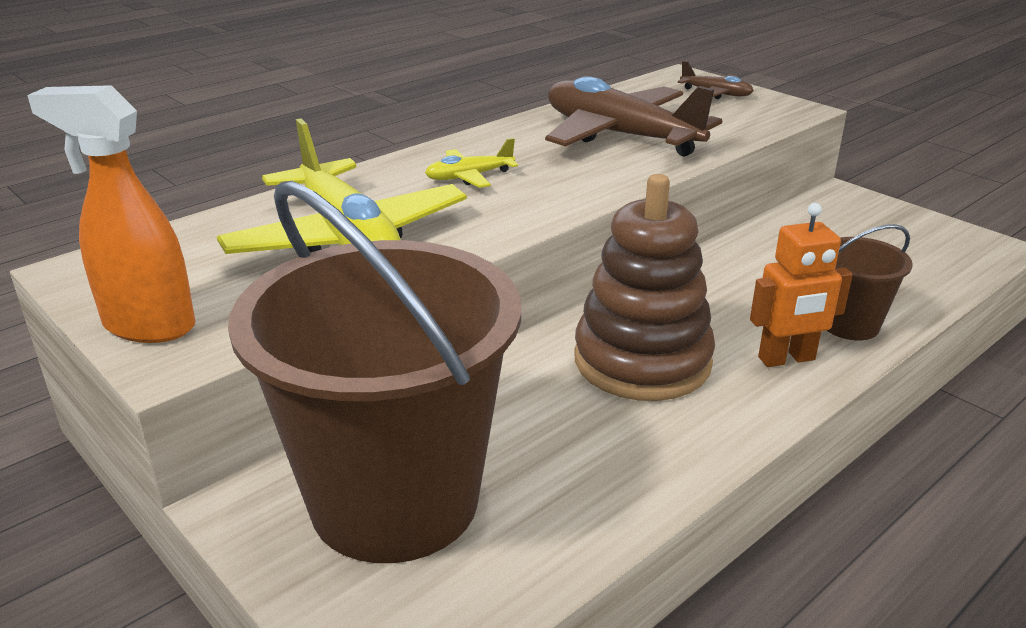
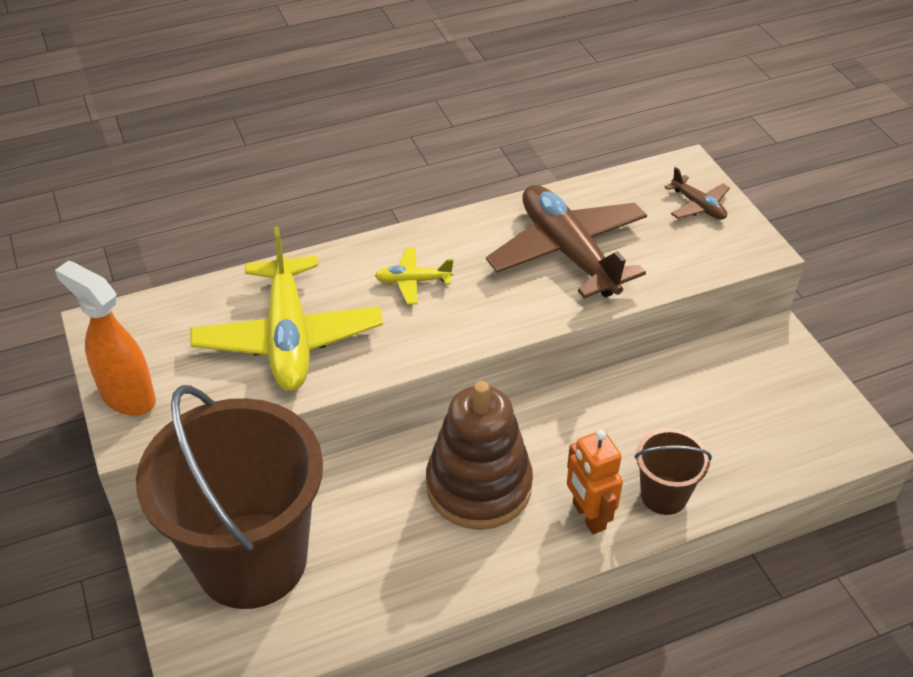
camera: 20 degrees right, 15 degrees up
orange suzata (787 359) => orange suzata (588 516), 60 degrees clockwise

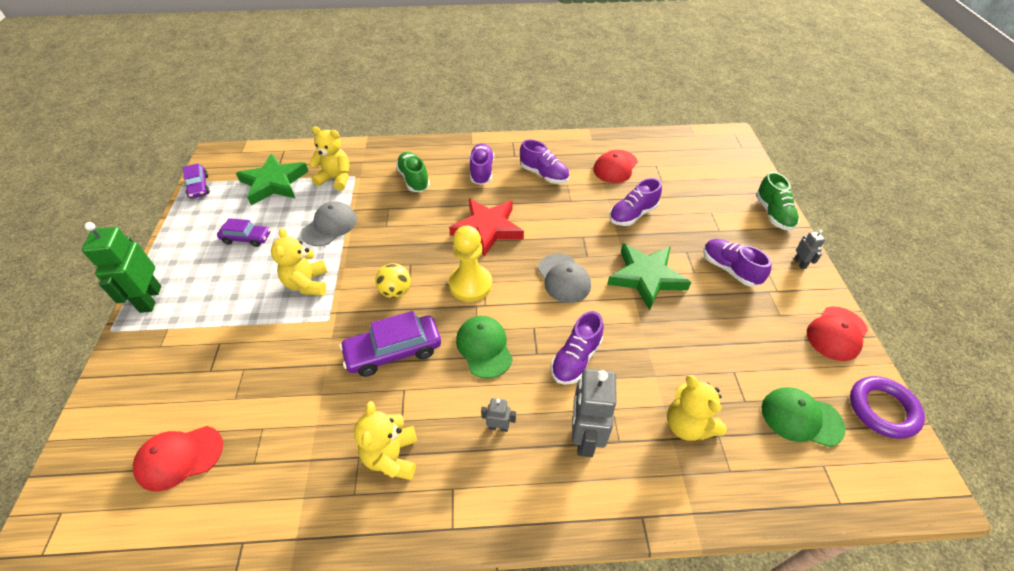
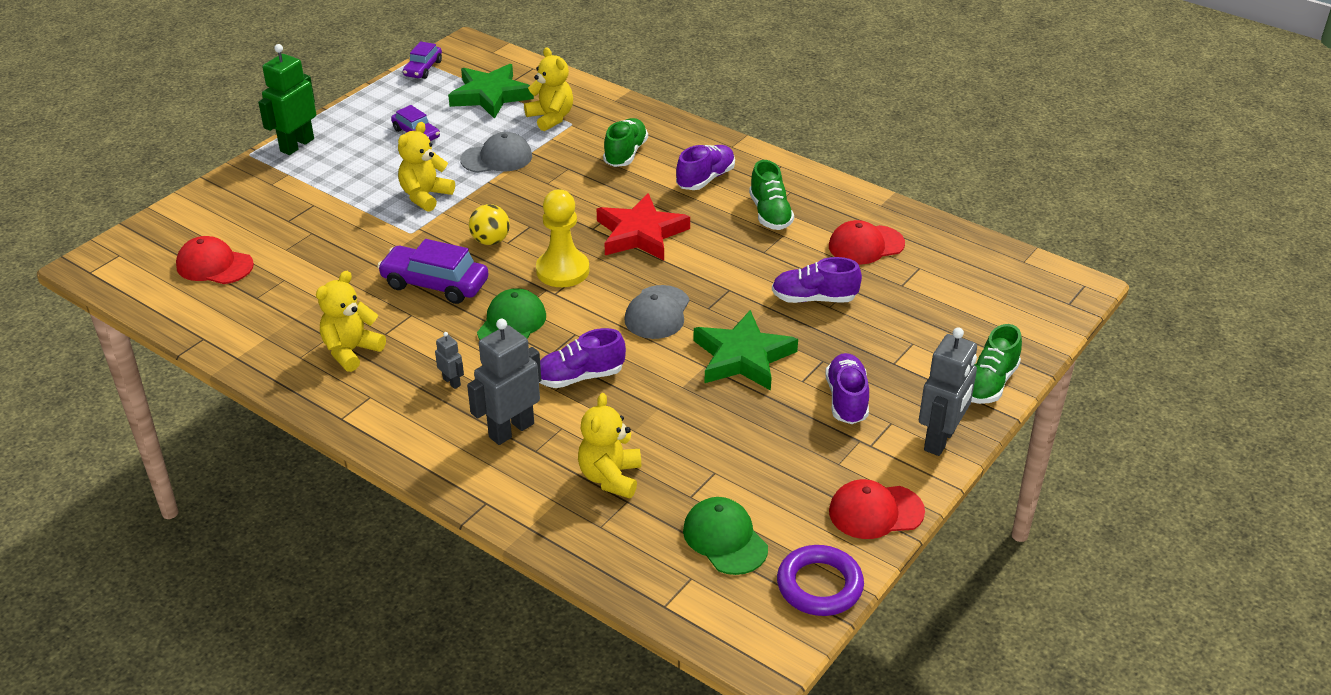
camera: 40 degrees right, 10 degrees down
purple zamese (544 174) => green zamese (770 214)
grey suzata (800 263) => grey suzata (940 440), x2.12

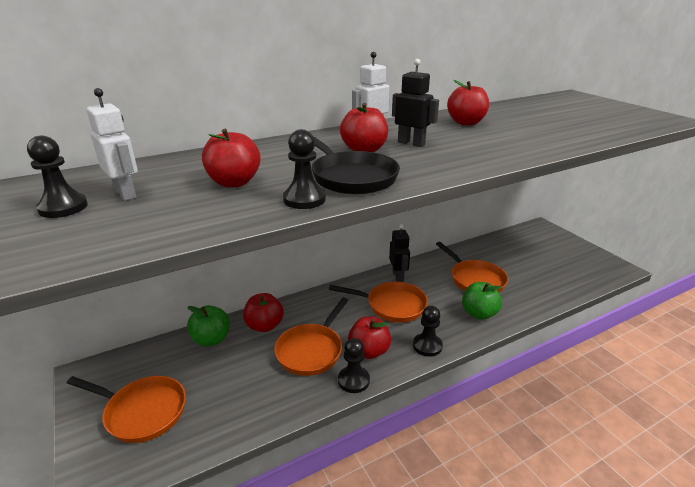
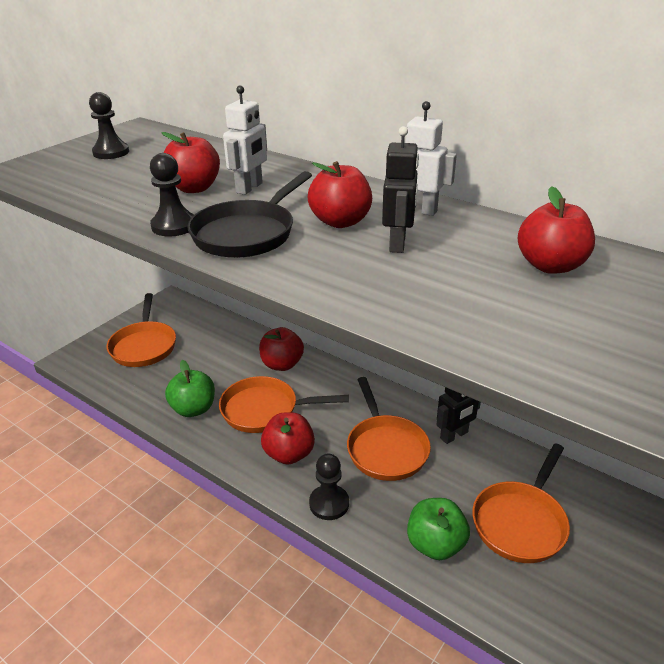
camera: 65 degrees right, 5 degrees up
white suzata (126 193) => white suzata (249 188), shifted
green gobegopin (211 339) => green gobegopin (193 409), shifted
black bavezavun (353 380) => nothing

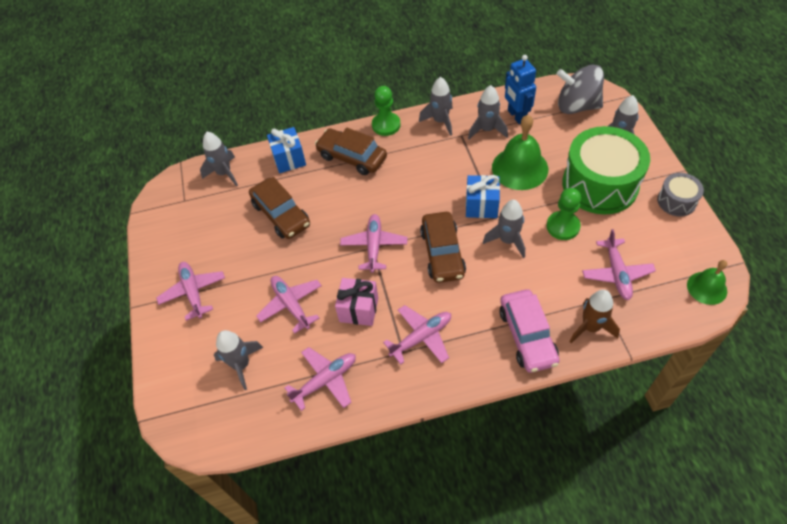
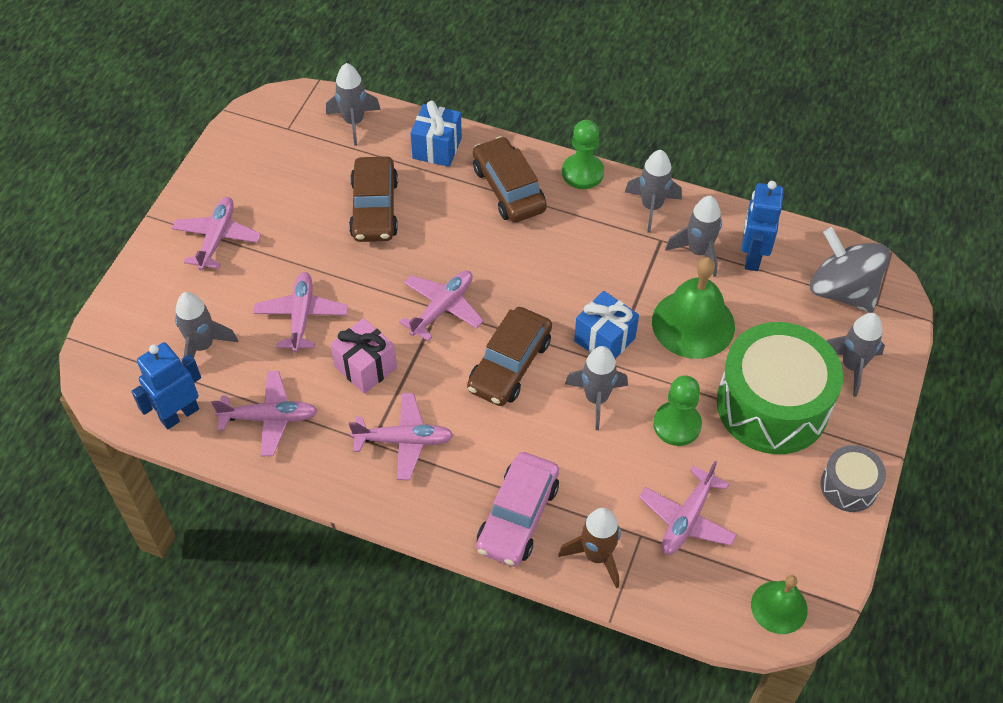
camera: 30 degrees right, 0 degrees up
nothing => blue suzata (179 414)

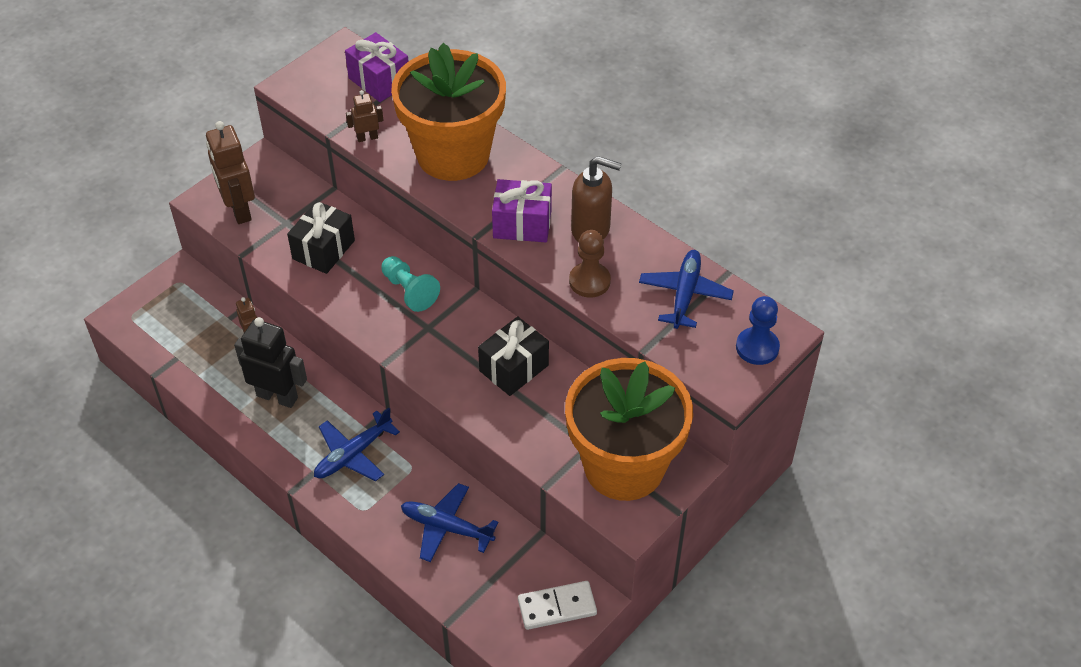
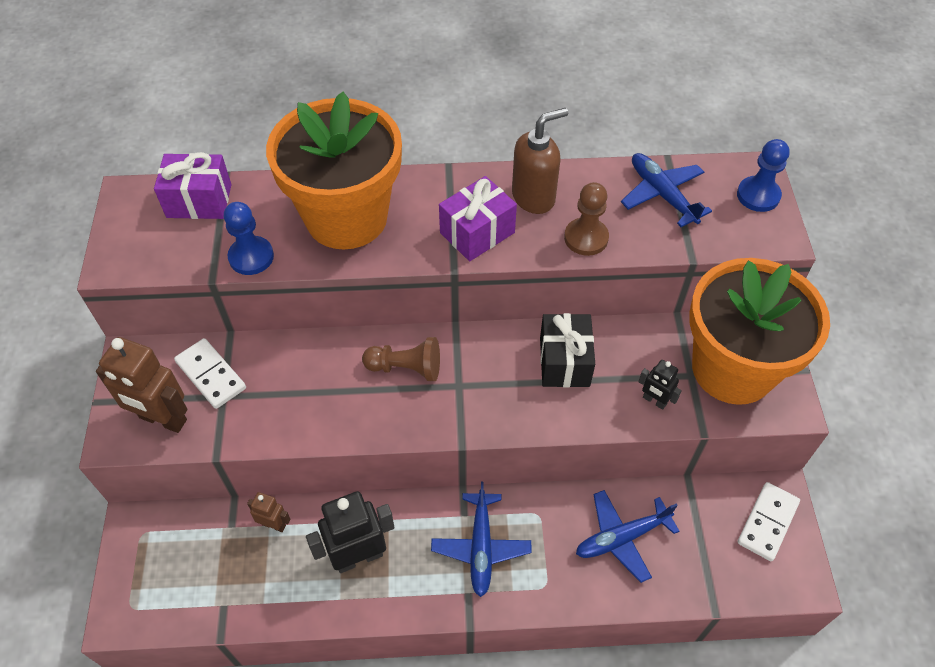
camera: 45 degrees left, 5 degrees up
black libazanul (323 249) => nothing
brown suzata (367 137) => blue bavezavun (251 257)
turquoise bavezavun (409 291) => brown bavezavun (406 368)
nothing => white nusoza (211 375)
nothing => black suzata (654 401)

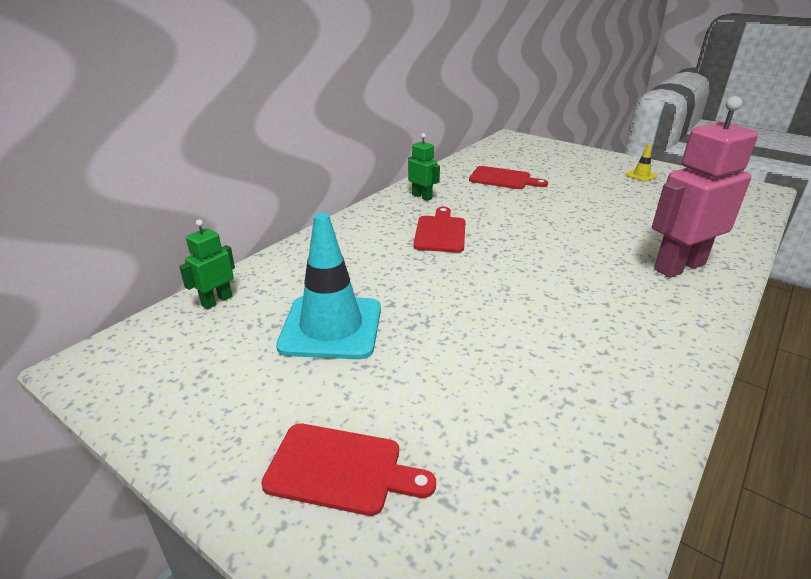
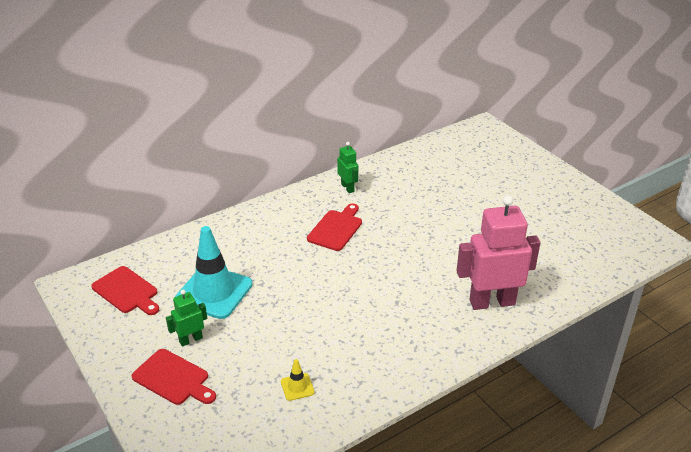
camera: 20 degrees right, 5 degrees up
green suzata (216 301) => green suzata (190 340), shifted
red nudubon (503 179) => red nudubon (127 291), shifted
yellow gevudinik (641 175) => yellow gevudinik (297 387), shifted

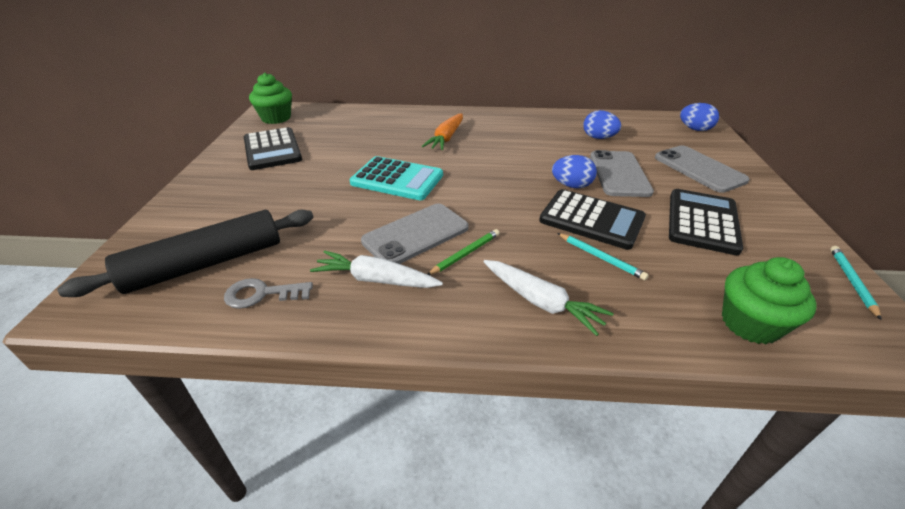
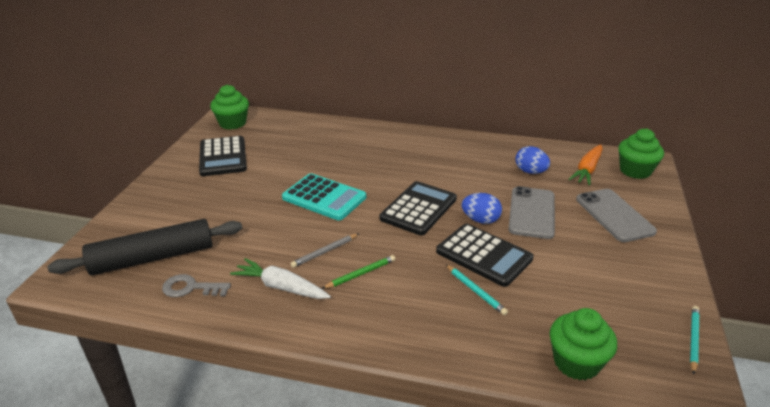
camera: 10 degrees right, 5 degrees down
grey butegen (416 234) => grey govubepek (324 252)
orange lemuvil (446 138) => orange lemuvil (587 170), shifted
white lemuvil (541 302) => nothing
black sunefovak (702 222) => black sunefovak (418 209), shifted
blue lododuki (694 129) => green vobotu (635 171)

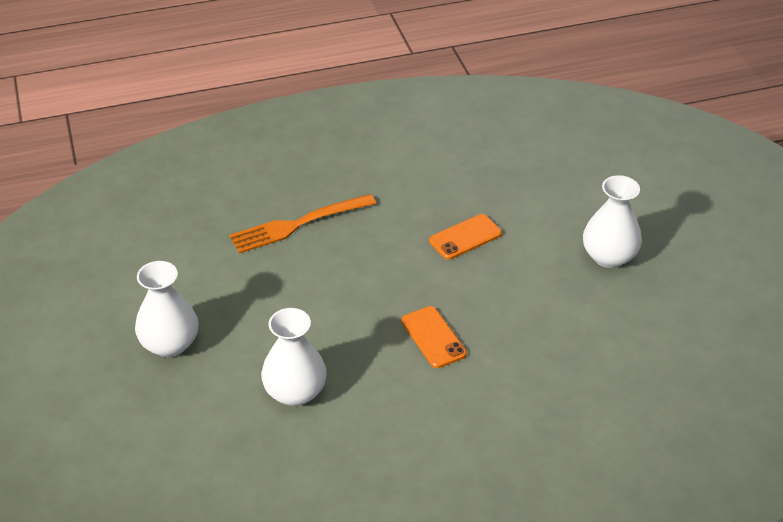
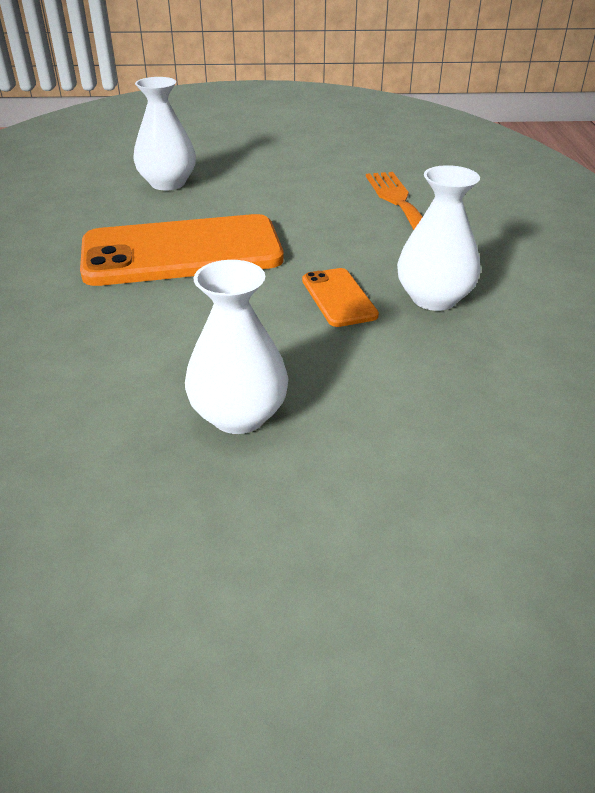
camera: 105 degrees right, 5 degrees down
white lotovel (170 344) => white lotovel (434 298), shifted
orange butegen (433 337) => orange butegen (182 252), x2.20

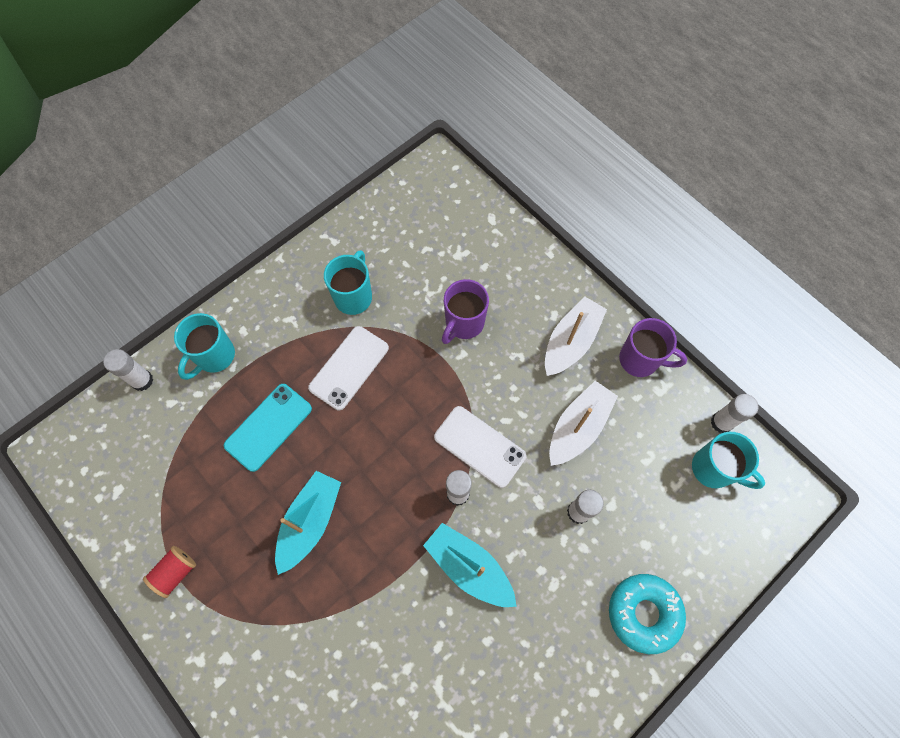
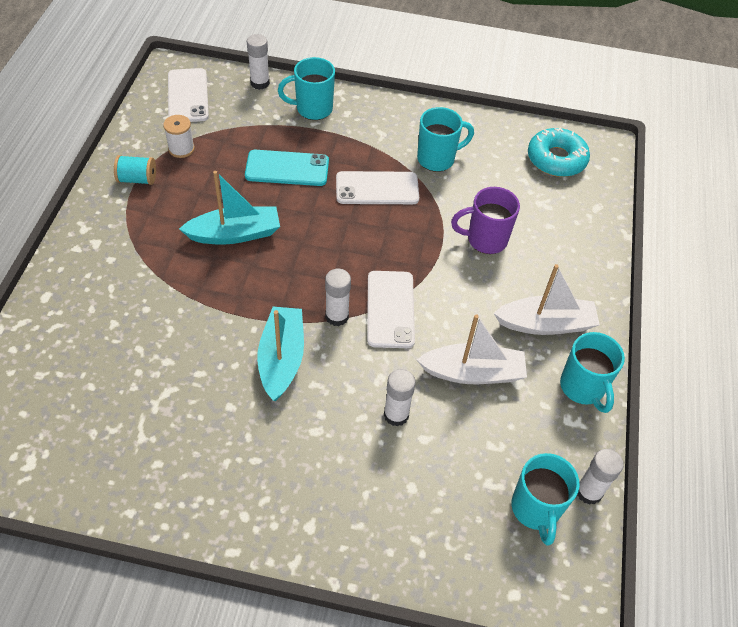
camera: 50 degrees right, 15 degrees down
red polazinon (175 572) => turquoise polazinon (137 179)
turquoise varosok (644 613) => turquoise varosok (556 159), shifted
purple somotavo (640 360) => turquoise somotavo (582 388)
nothing => white polazinon (181 149)
nothing => white butegen (188 96)

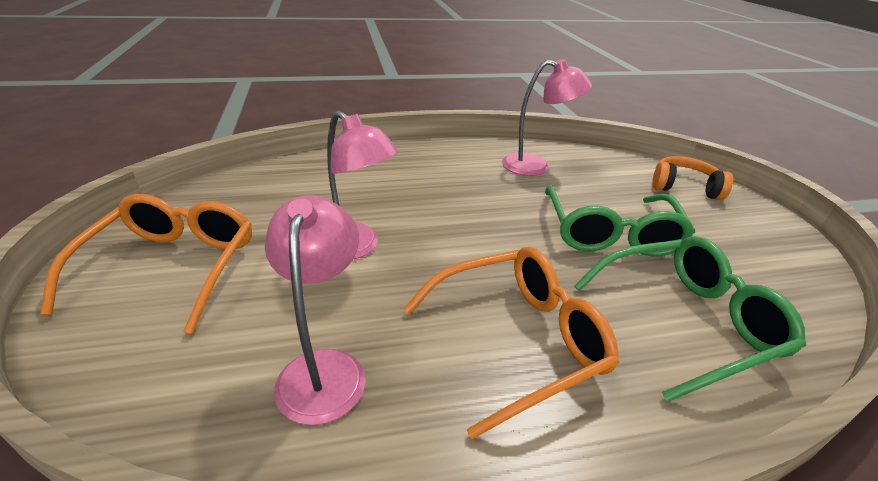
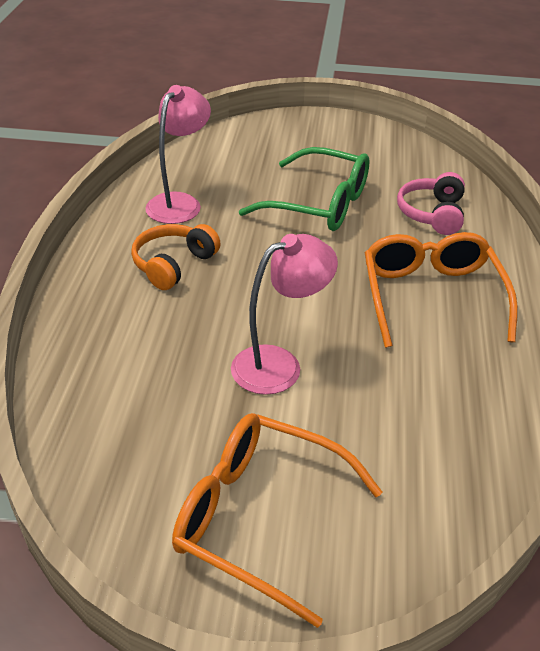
camera: 70 degrees left, 5 degrees up
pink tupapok (324 368) => nothing
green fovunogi (686 321) => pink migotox (432 214)
orange migotox (684 187) => orange migotox (173 265), shifted

